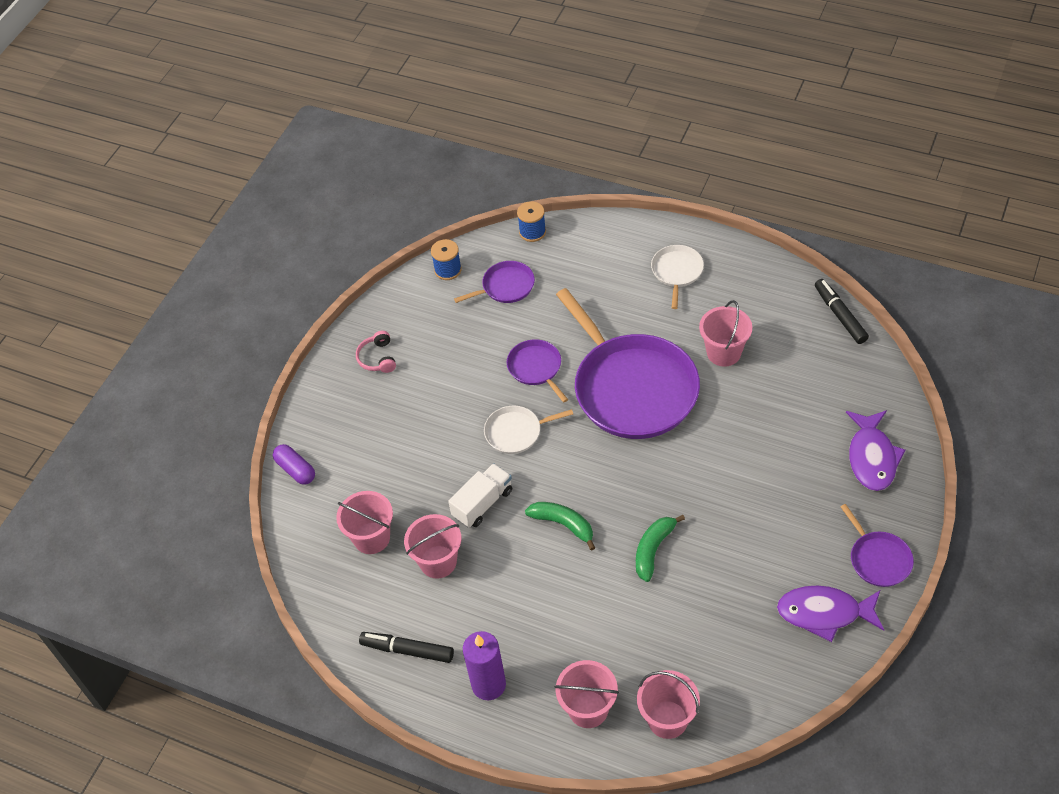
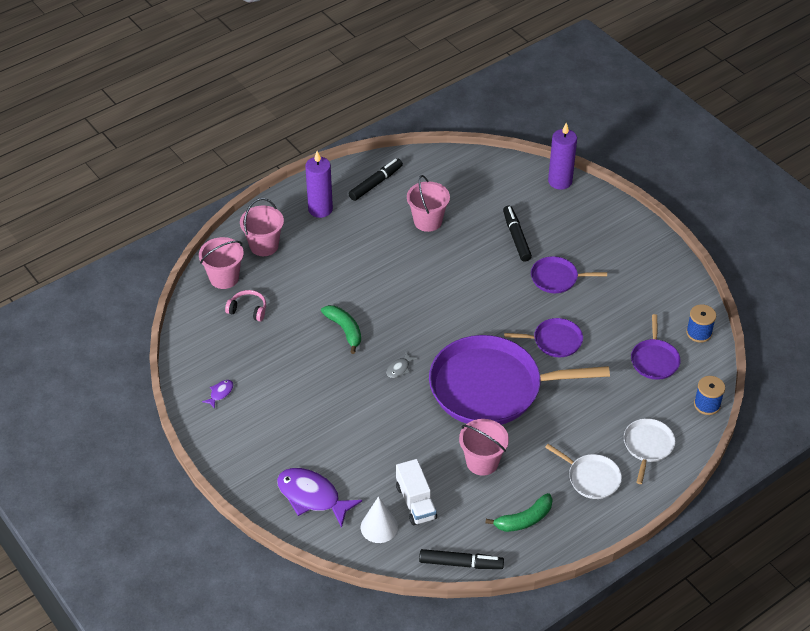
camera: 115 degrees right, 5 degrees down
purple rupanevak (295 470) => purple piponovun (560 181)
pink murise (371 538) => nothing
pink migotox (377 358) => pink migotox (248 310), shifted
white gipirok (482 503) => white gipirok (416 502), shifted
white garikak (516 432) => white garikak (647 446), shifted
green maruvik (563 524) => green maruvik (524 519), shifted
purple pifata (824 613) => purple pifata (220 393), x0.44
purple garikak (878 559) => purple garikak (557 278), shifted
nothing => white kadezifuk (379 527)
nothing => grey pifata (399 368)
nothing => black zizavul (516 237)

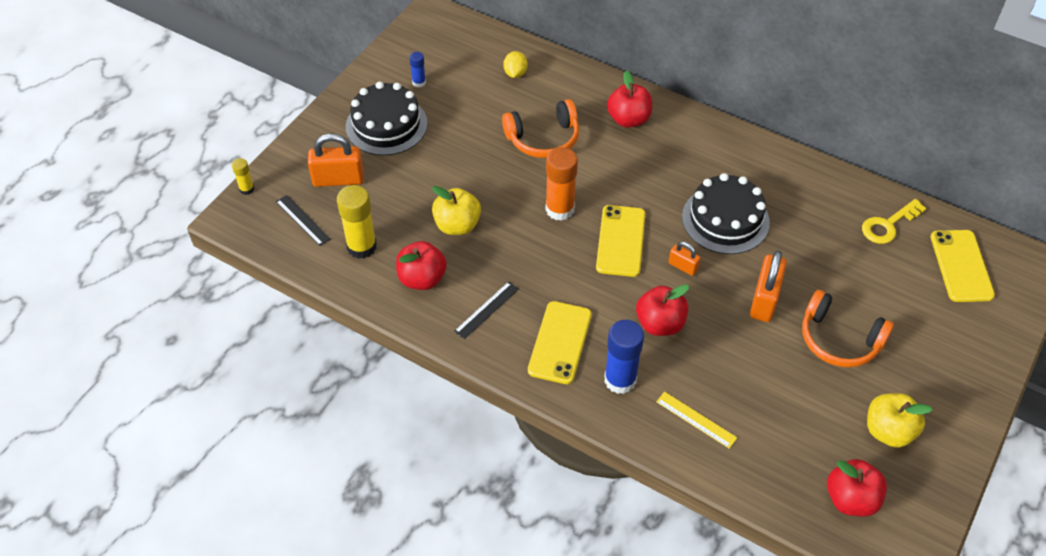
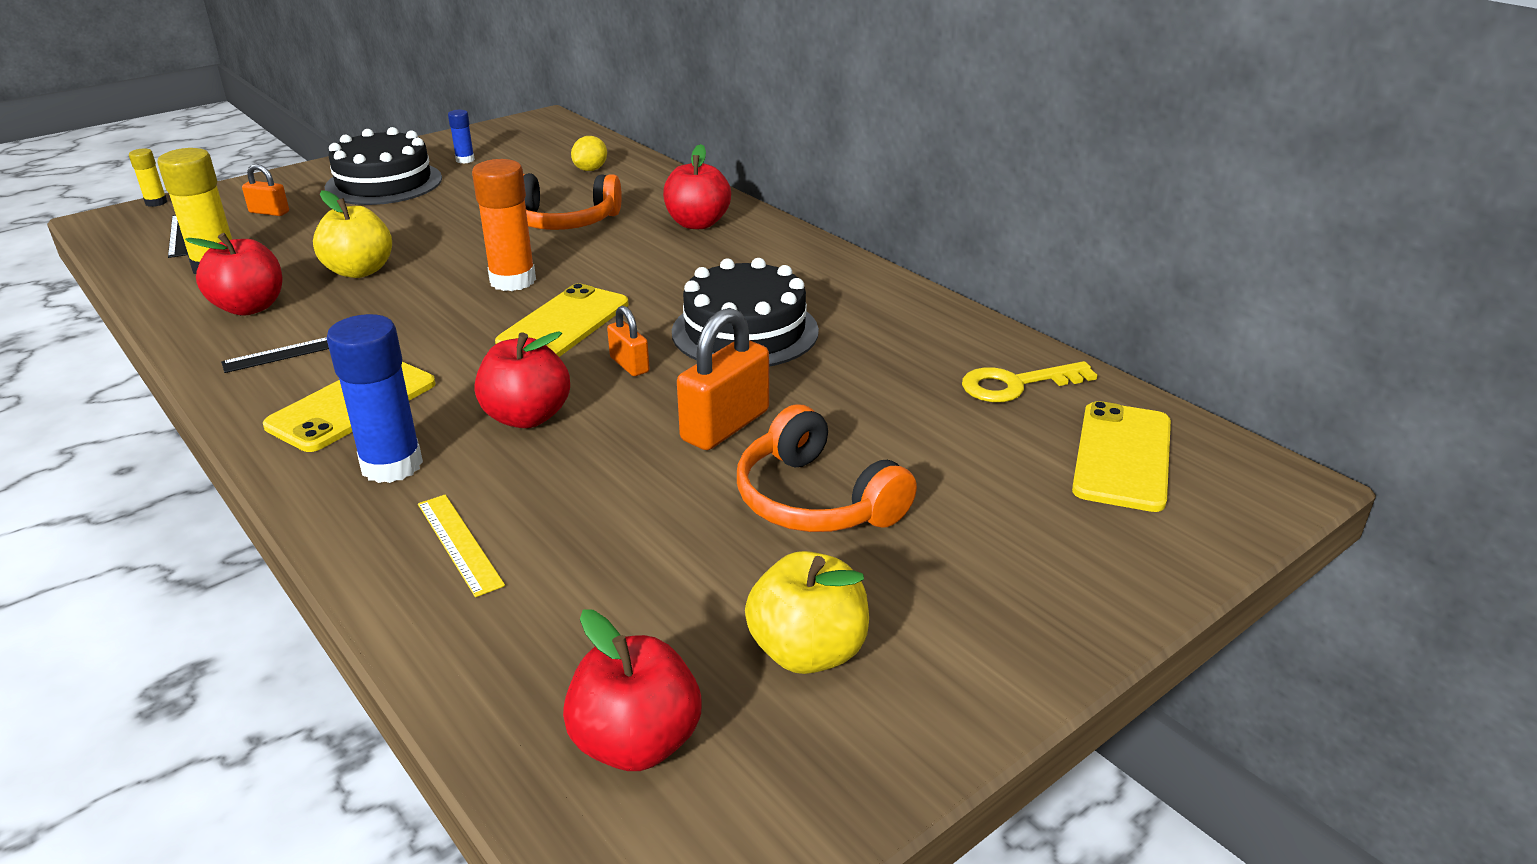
camera: 20 degrees right, 20 degrees down
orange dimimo (338 179) => orange dimimo (269 212), x0.55

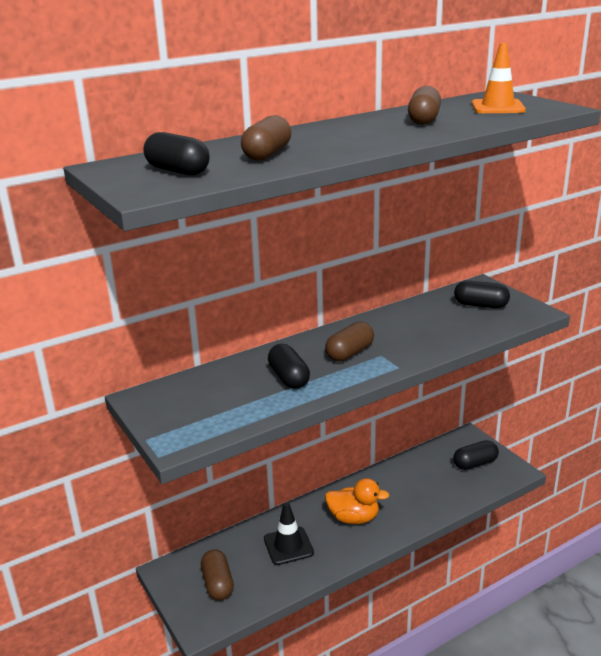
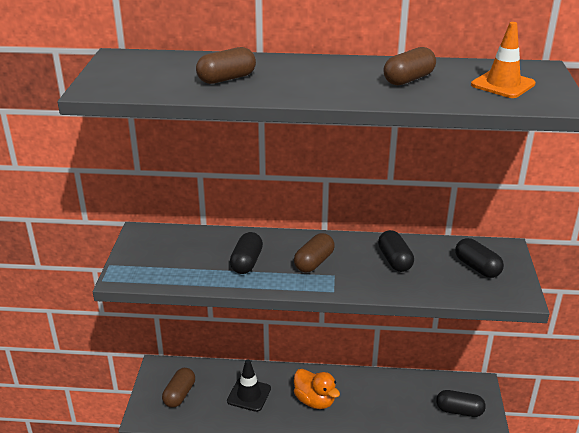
camera: 35 degrees right, 5 degrees up
black rupanevak (178 171) => black rupanevak (394 260), shifted
brown rupanevak (350 353) => brown rupanevak (314 262), 45 degrees counterclockwise

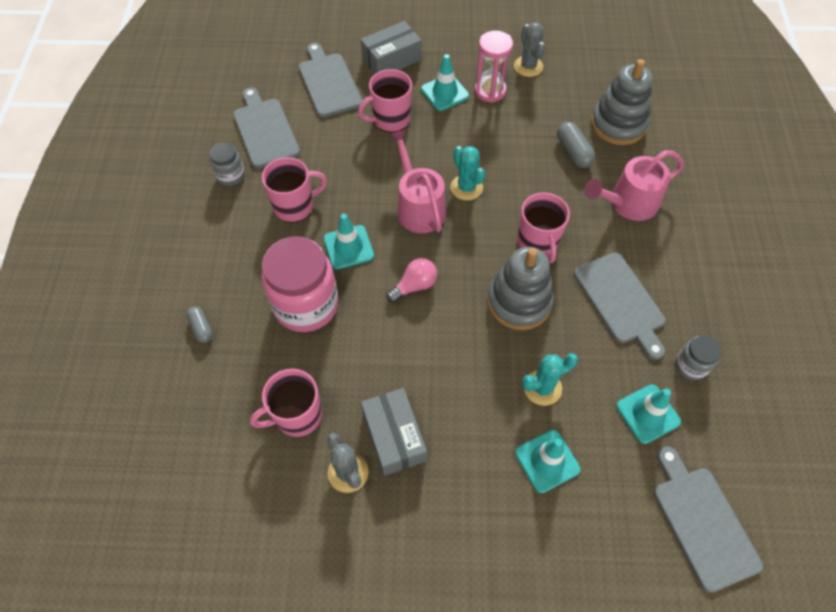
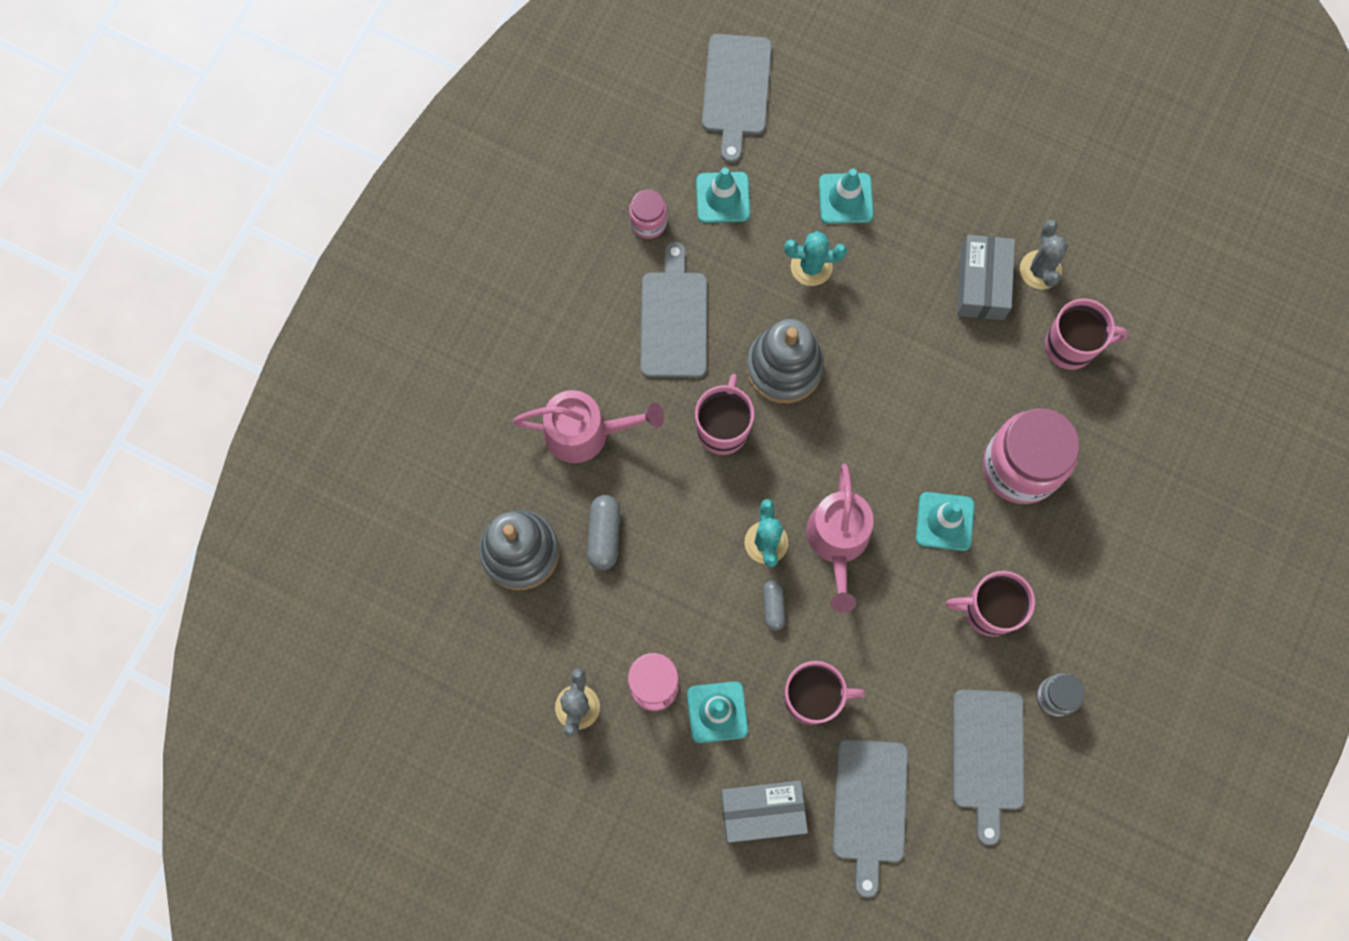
camera: 155 degrees left, 15 degrees up
grey rupanevak (201 328) => grey rupanevak (773 606), shifted
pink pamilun (414 286) => nothing
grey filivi (691 366) => pink filivi (648 222)

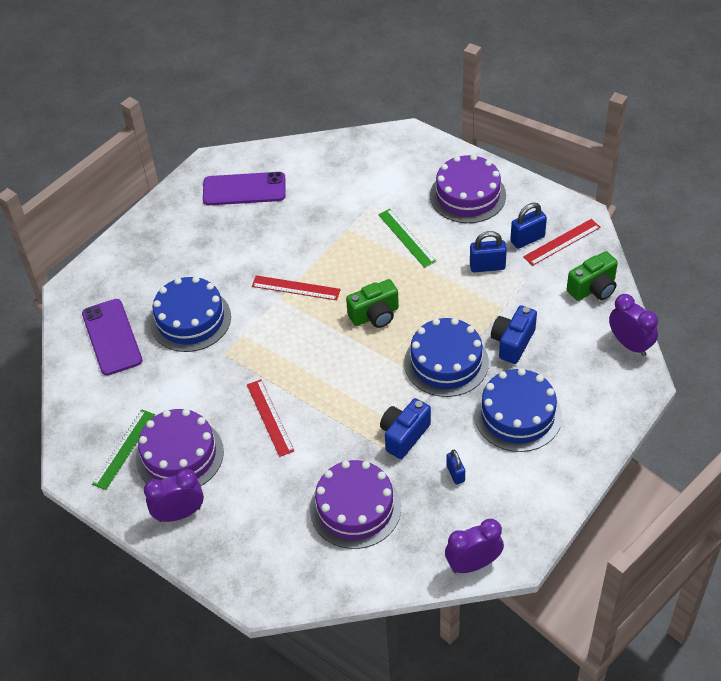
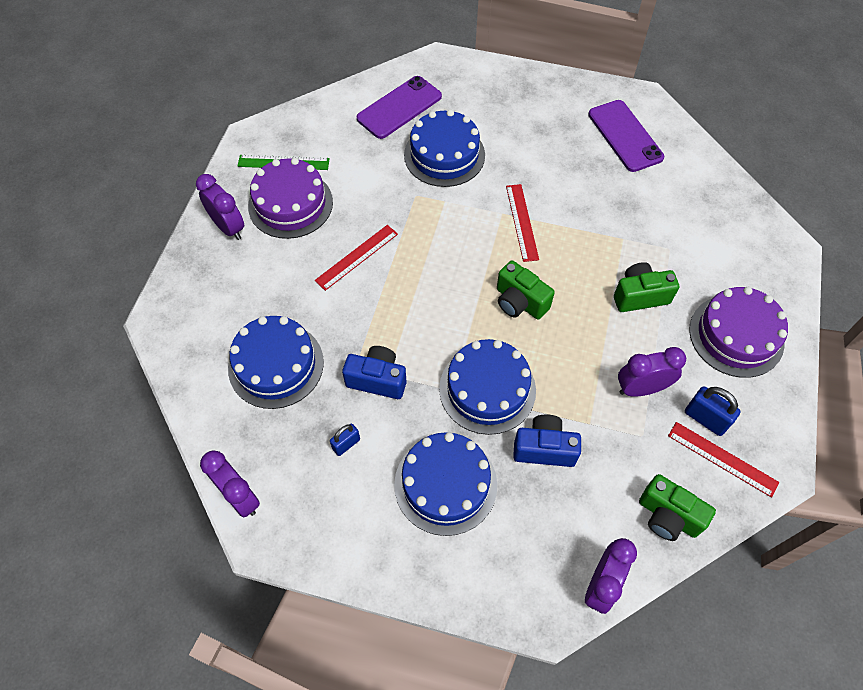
camera: 65 degrees right, 10 degrees up
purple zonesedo (355 508) => blue zonesedo (276 365)
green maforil (406 238) => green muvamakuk (640 296)
blue dimimo (487 266) => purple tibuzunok (641 388)

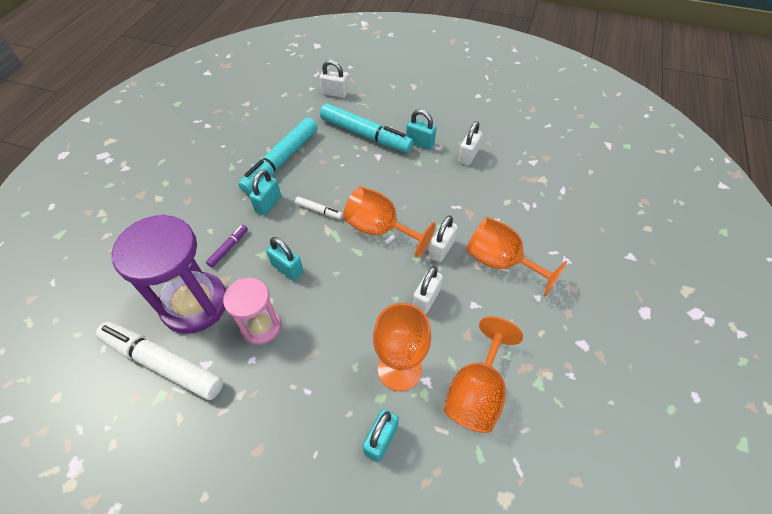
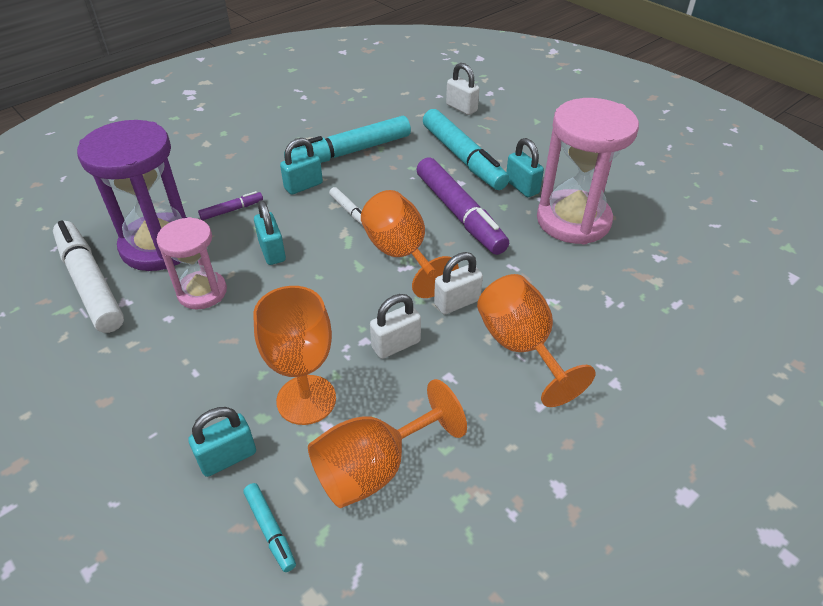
camera: 30 degrees right, 10 degrees down
white dimimo (468 156) => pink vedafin (573 220)
nothing => turquoise zizavul (270 530)
nothing => purple zizavul (459 214)

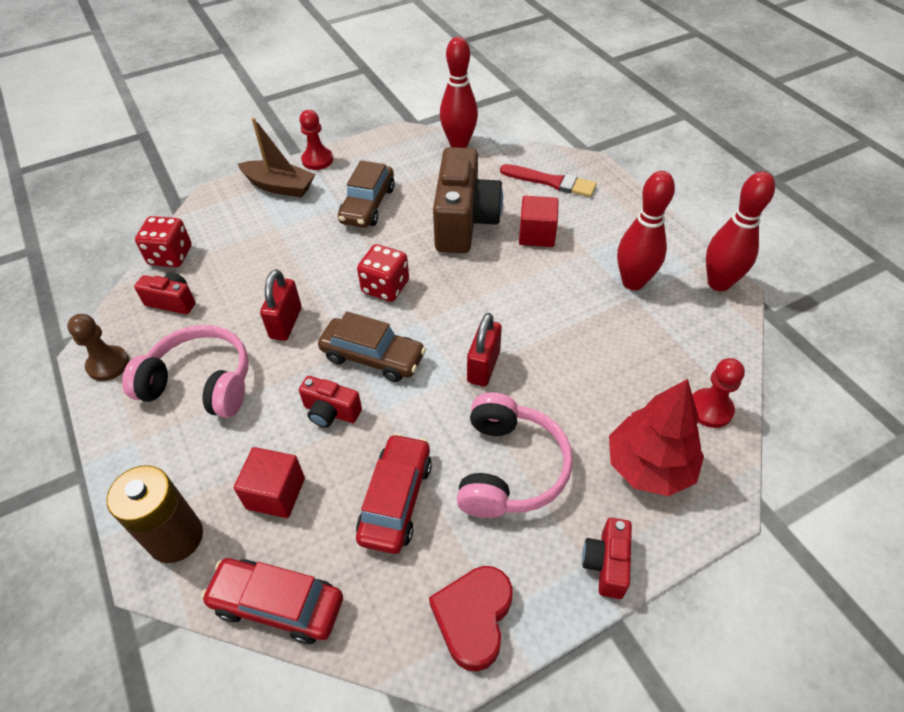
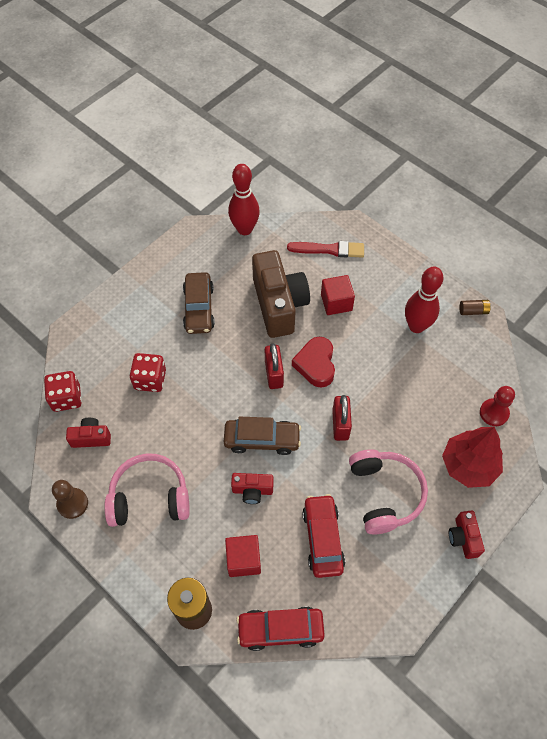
camera: 20 degrees left, 10 degrees up
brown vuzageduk (279 186) => nothing
red dimimo (286 323) => red dimimo (274 374), shifted
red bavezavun (317 160) => nothing
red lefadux (385 287) => red lefadux (150 379), shifted
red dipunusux (473 618) => red dipunusux (316 364), shifted
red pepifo (718 283) => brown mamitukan (473 311)

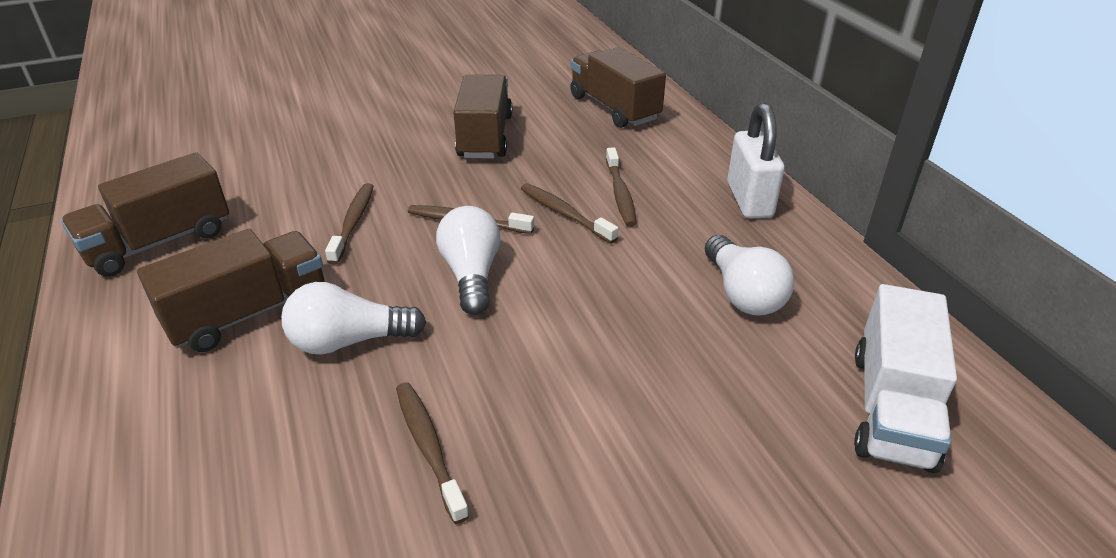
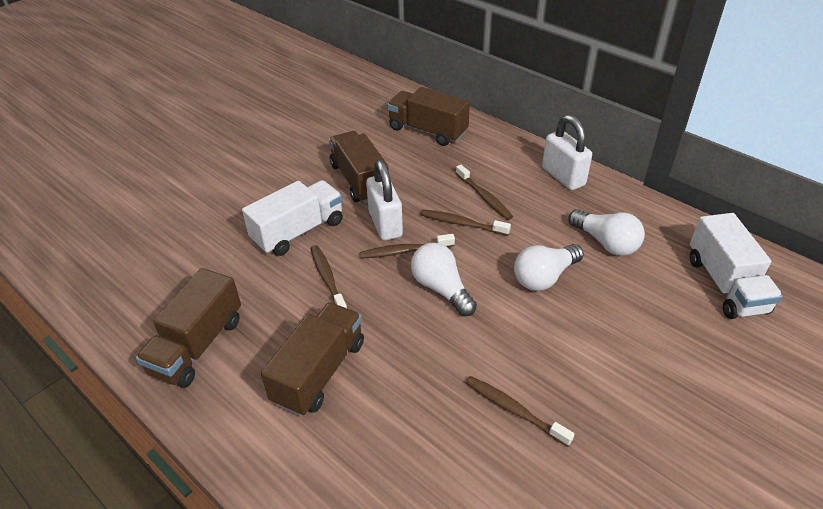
camera: 25 degrees left, 5 degrees up
white pamilun (349 341) => white pamilun (544 277), shifted
nothing => white gipirok (298 231)
nothing => white dimimo (385 224)

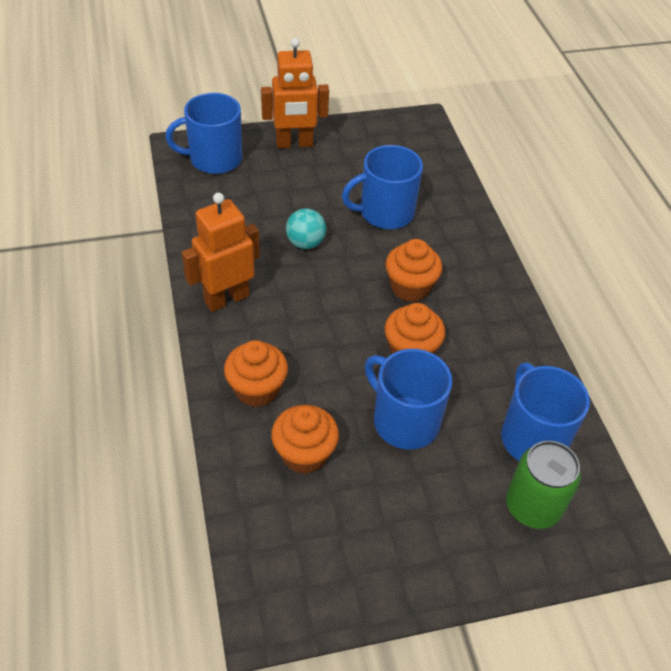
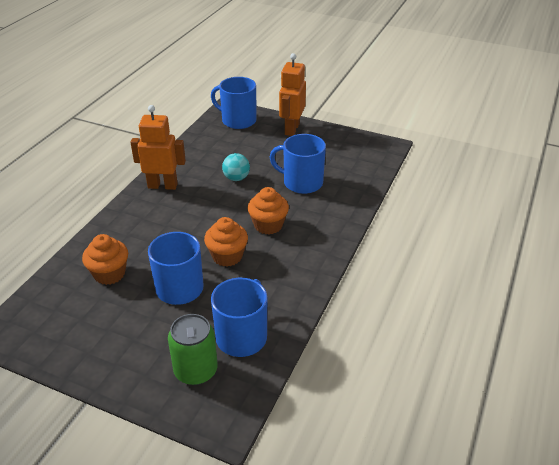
camera: 40 degrees right, 10 degrees down
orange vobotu (257 389) => nothing
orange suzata (294 144) => orange suzata (291 129), 75 degrees clockwise

